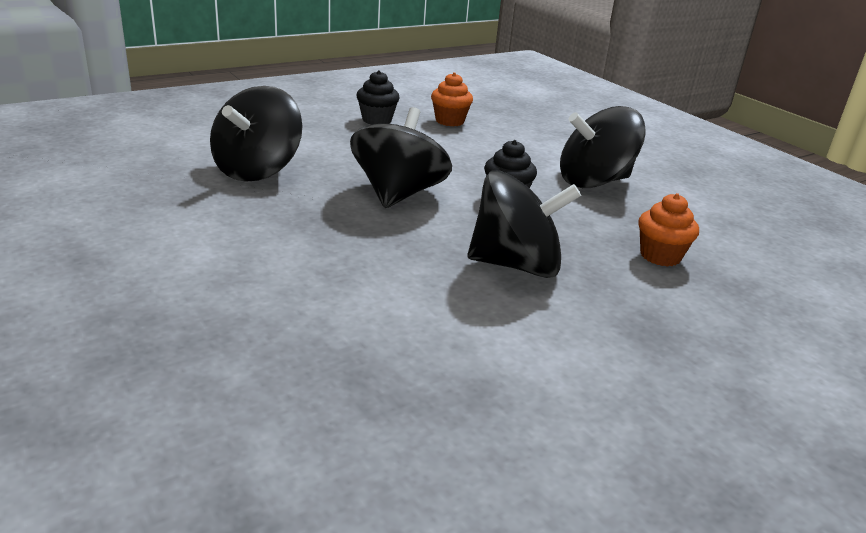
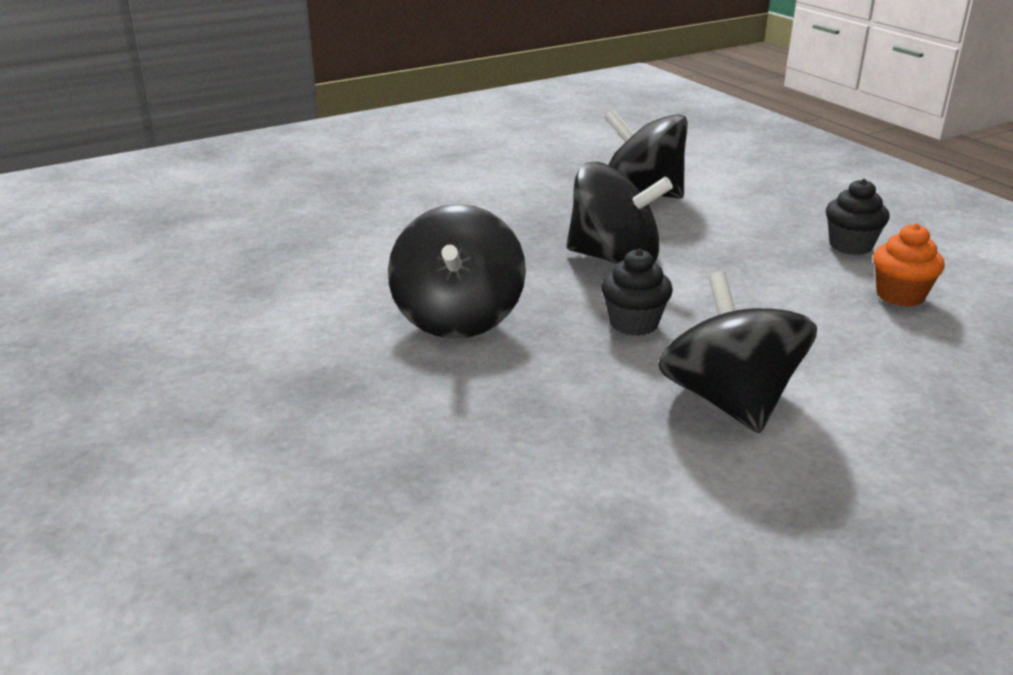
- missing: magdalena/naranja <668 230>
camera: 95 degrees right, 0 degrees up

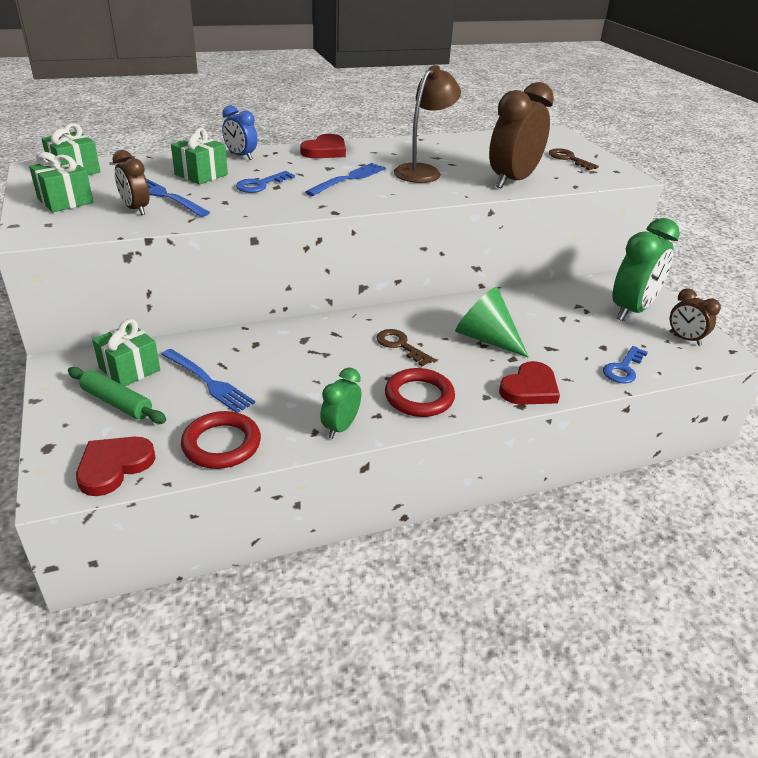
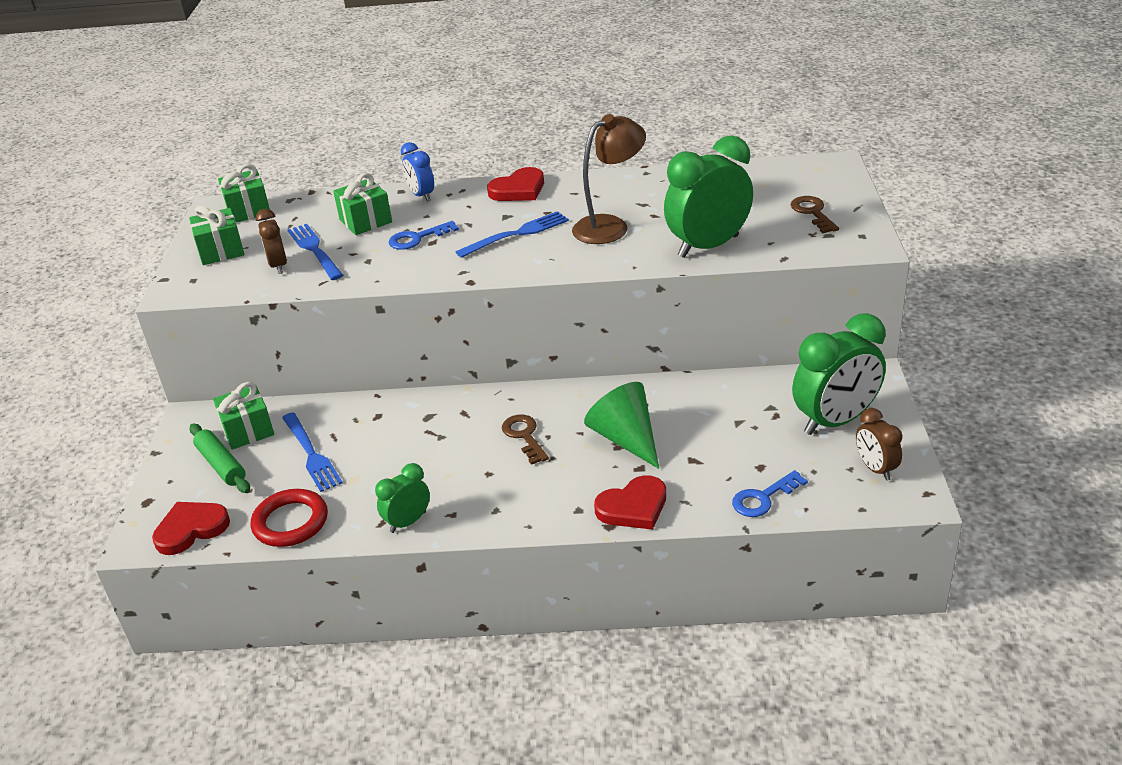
- colour: despertador/marrón <521 135> to despertador/verde <708 196>
- missing: anillo/rojo <420 392>
camera: 25 degrees right, 0 degrees up

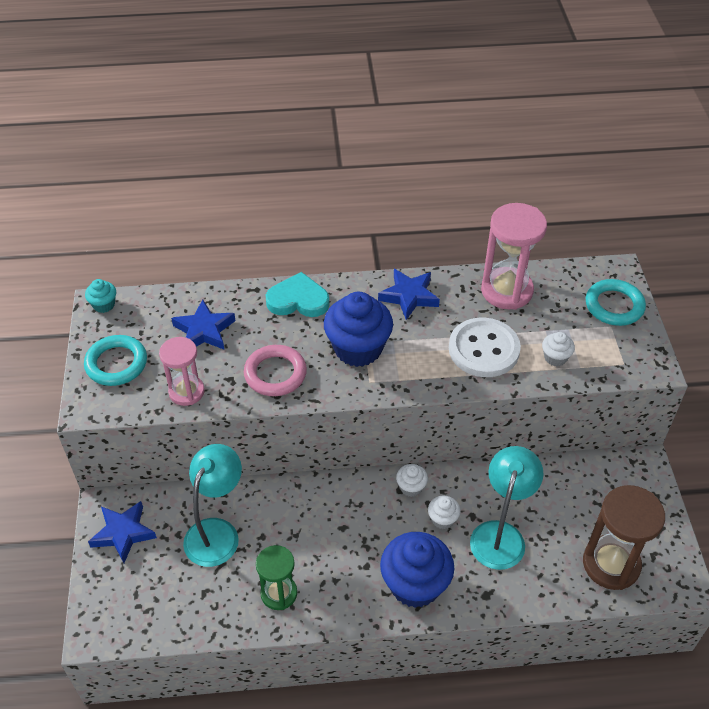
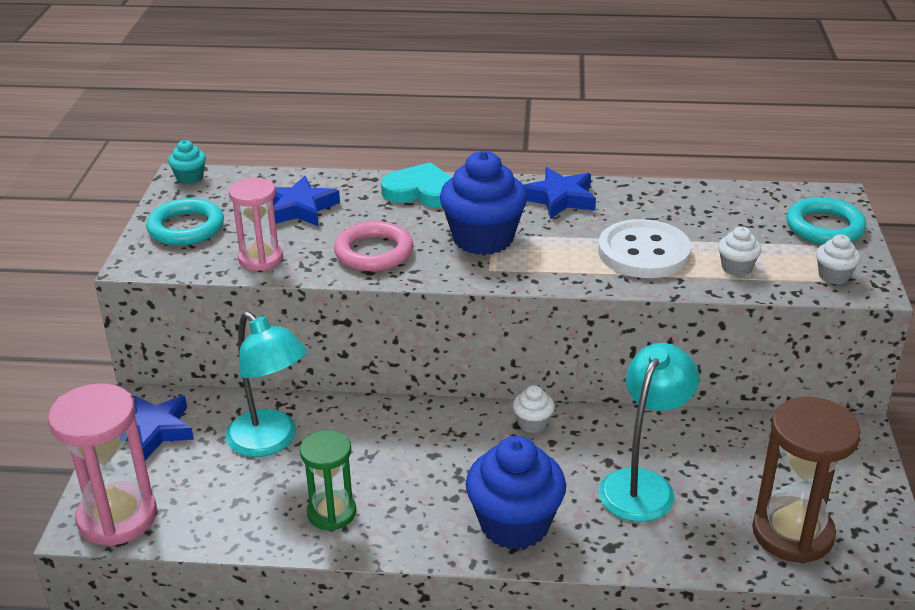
- relocated: reloj de arena/rosa <514 256> to <102 464>
- spun: lámpara/turquesa <212 505> = <266 384> 105 degrees clockwise
- relocated: magdalena/blanco <444 512> to <838 259>
camera: 10 degrees right, 15 degrees down

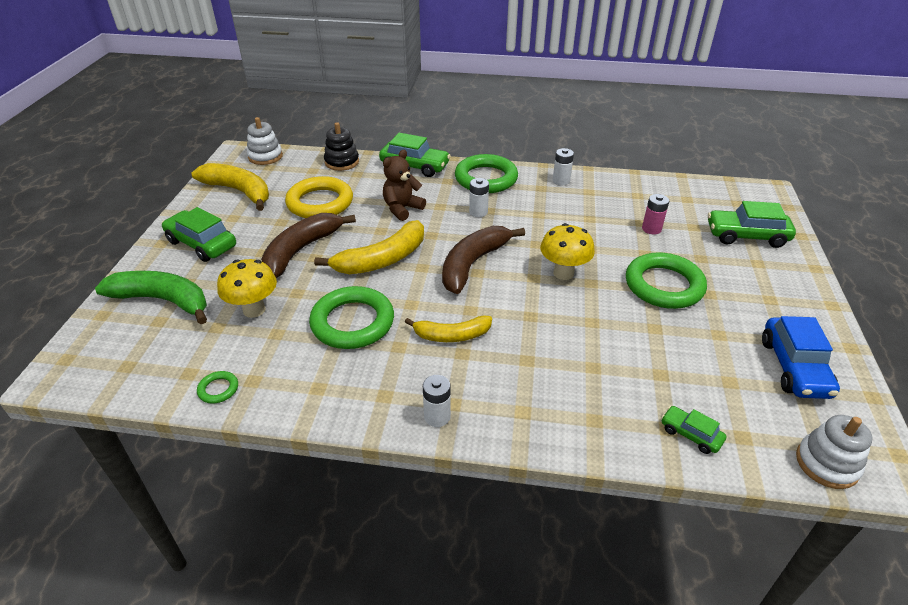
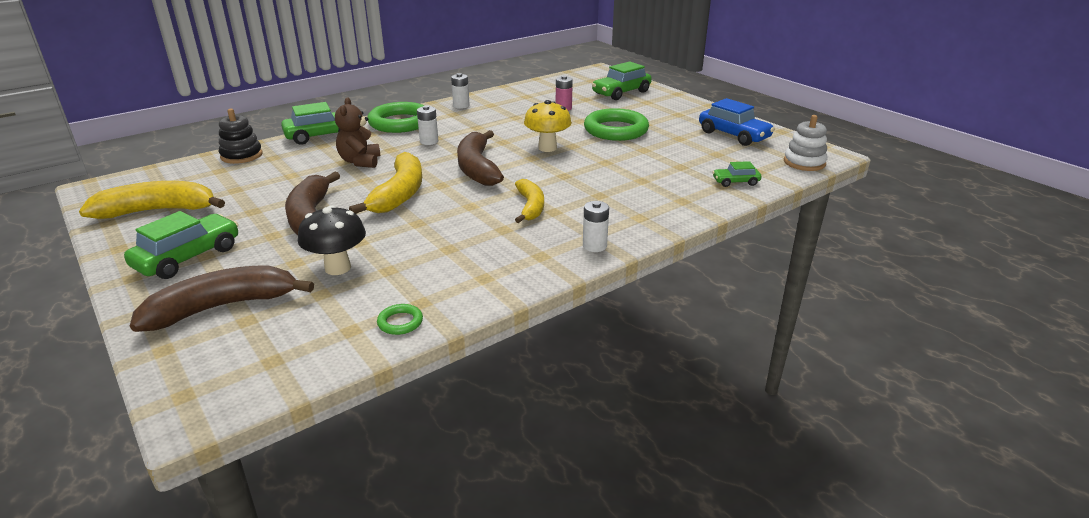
- spun: coche/verde <198 234> = <181 245> 135 degrees clockwise
- colour: plátano/verde <151 297> to plátano/marrón <222 298>
- colour: seta/amarillo <247 288> to seta/negro <332 240>
- spun: plátano/amarillo <448 329> = <529 201> 45 degrees counterclockwise
- missing: juguete apilable/blanco <265 141>
- missing: anillo/amarillo <319 197>
- missing: anillo/verde <351 317>
camera: 45 degrees left, 10 degrees down

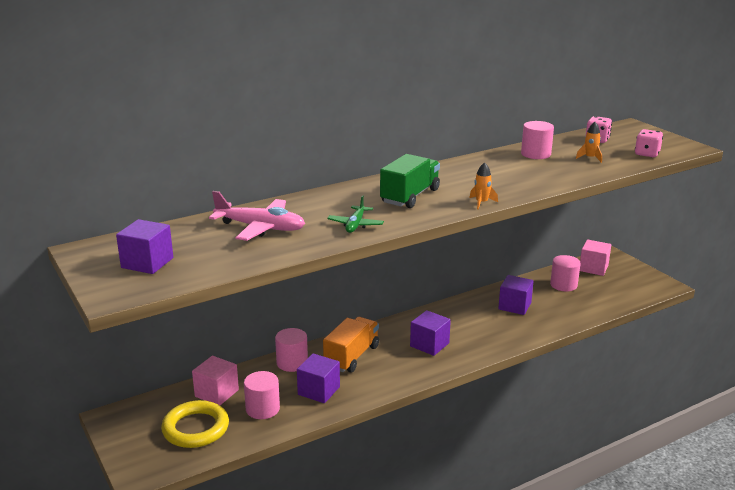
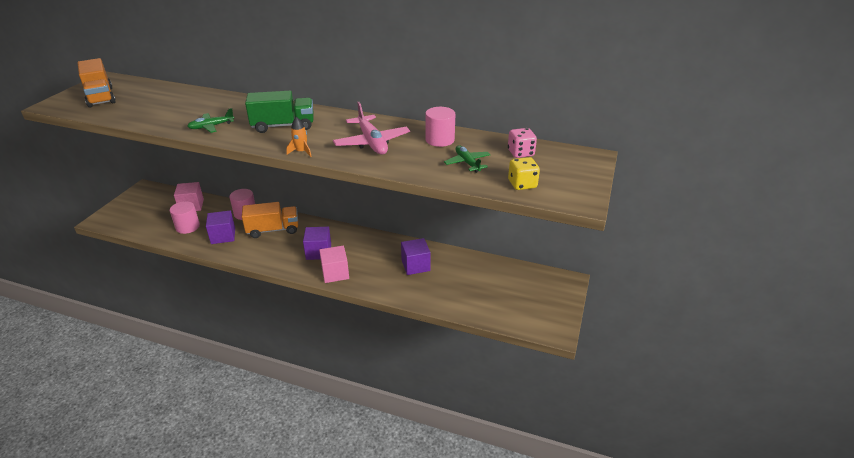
- exchanged: cubo/morado <144 246> to camión/naranja <96 83>
- relocated: cubo/rosa <595 257> to <334 264>
- relocated: avión/rosa <257 216> to <371 128>
- exchanged: cohete/naranja <589 142> to avión/verde <467 159>
- colour: dado/rosa <649 143> to dado/amarillo <524 173>
- missing: anillo/amarillo <195 424>
- missing: cilindro/rosa <565 273>
camera: 50 degrees right, 10 degrees up

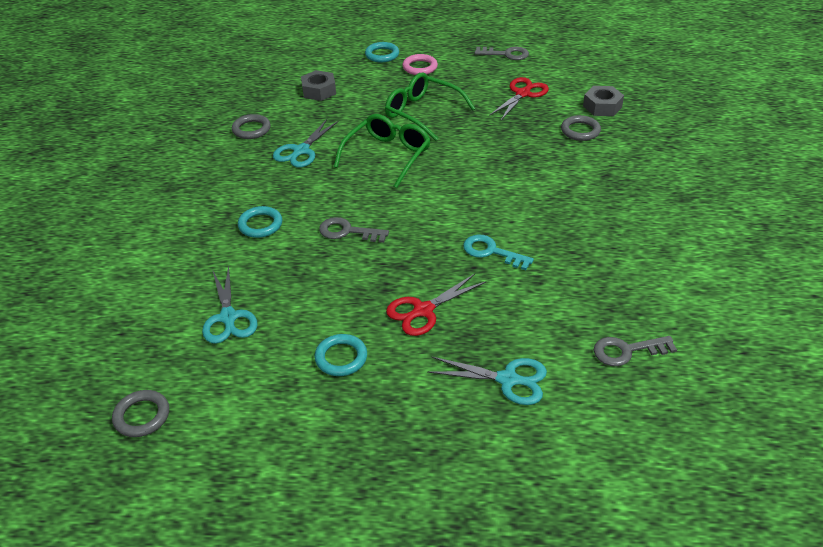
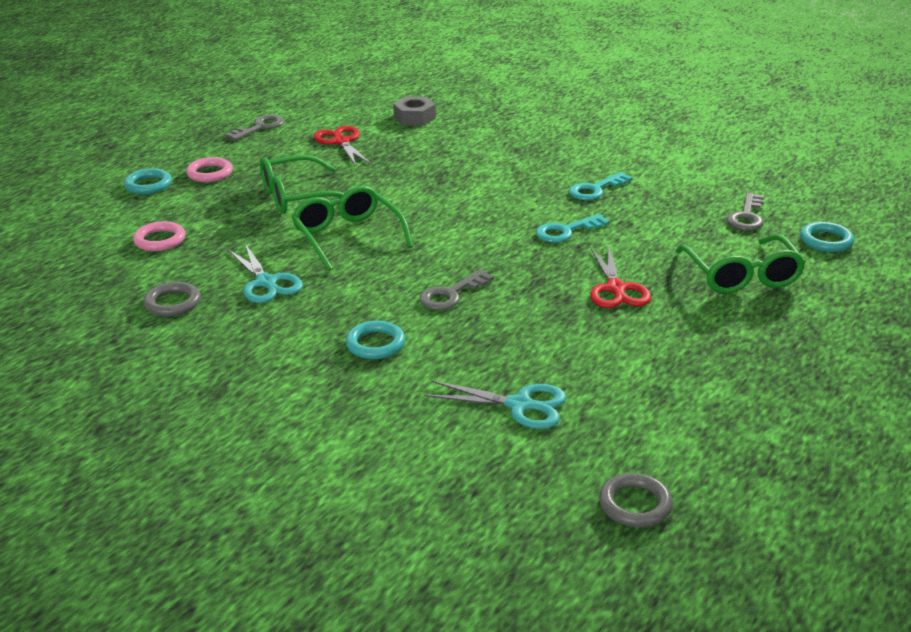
- exchanged: tuerca/gris <318 85> to anillo/rosa <159 236>
- appeared: llave/turquesa <601 186>
- exchanged: tijeras/turquesa <487 381> to gafas/verde <740 264>
- relocated: anillo/turquesa <340 355> to <827 237>
- missing: anillo/gris <581 128>
camera: 60 degrees left, 10 degrees down

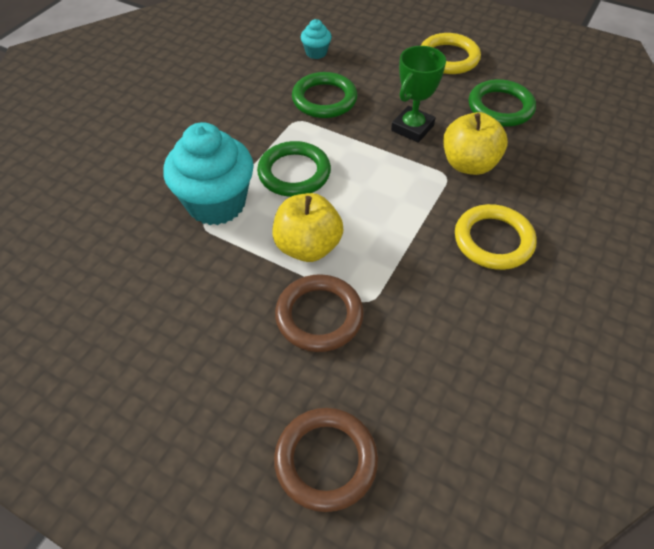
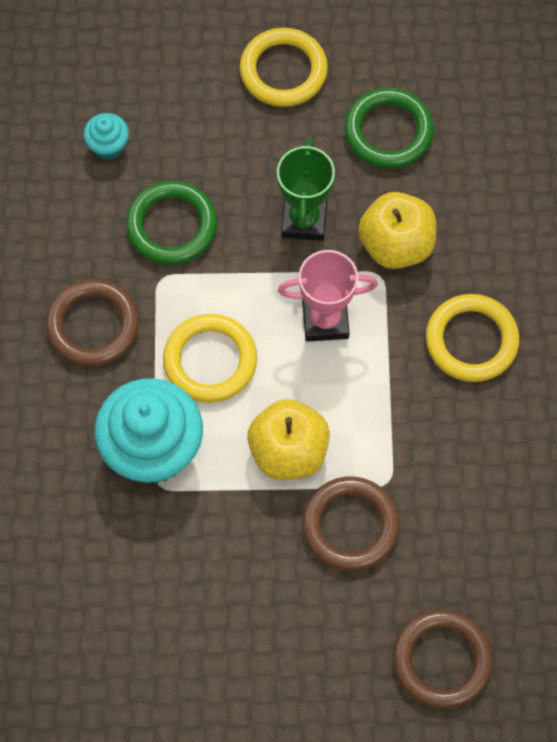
- appeared: anillo/marrón <92 323>
- colour: anillo/verde <294 169> to anillo/amarillo <210 358>
- appeared: trofeo/rosa <328 296>
camera: 30 degrees left, 15 degrees up

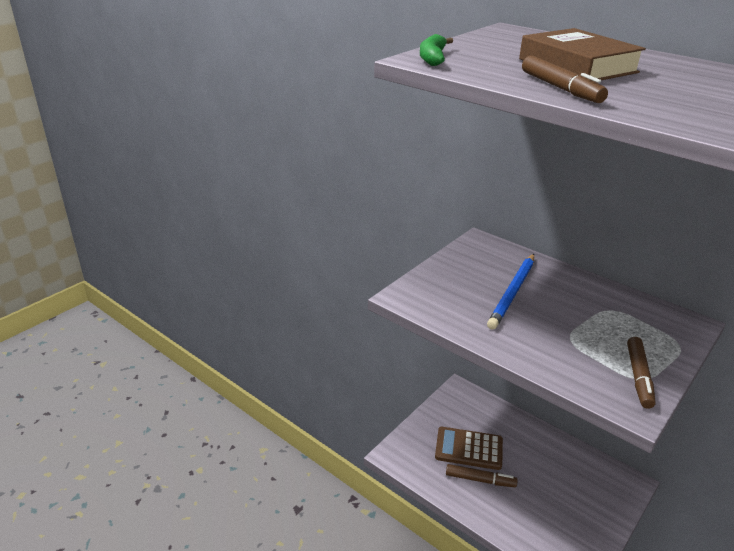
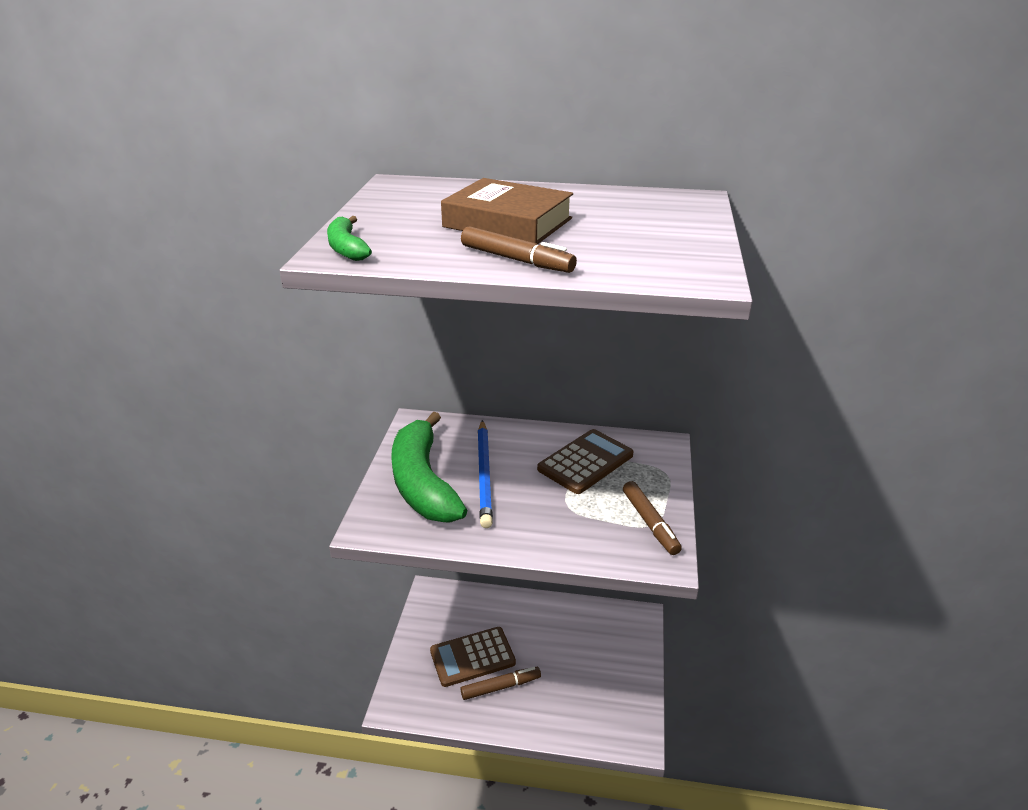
- appeared: plátano/verde <429 466>
- appeared: calculadora/marrón <585 461>
camera: 30 degrees left, 0 degrees up

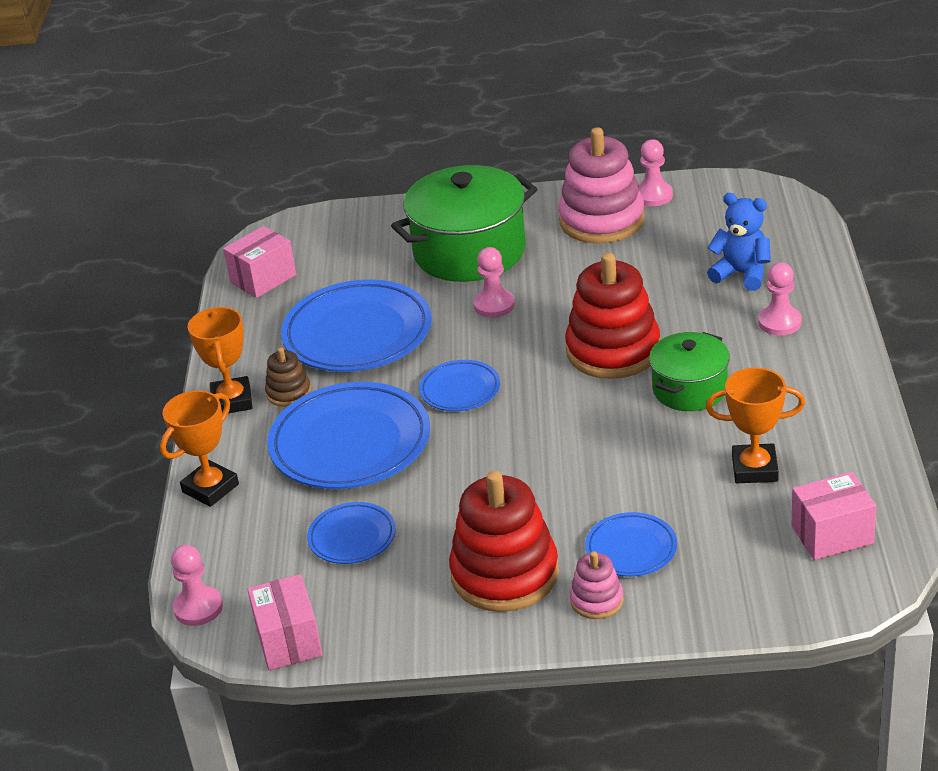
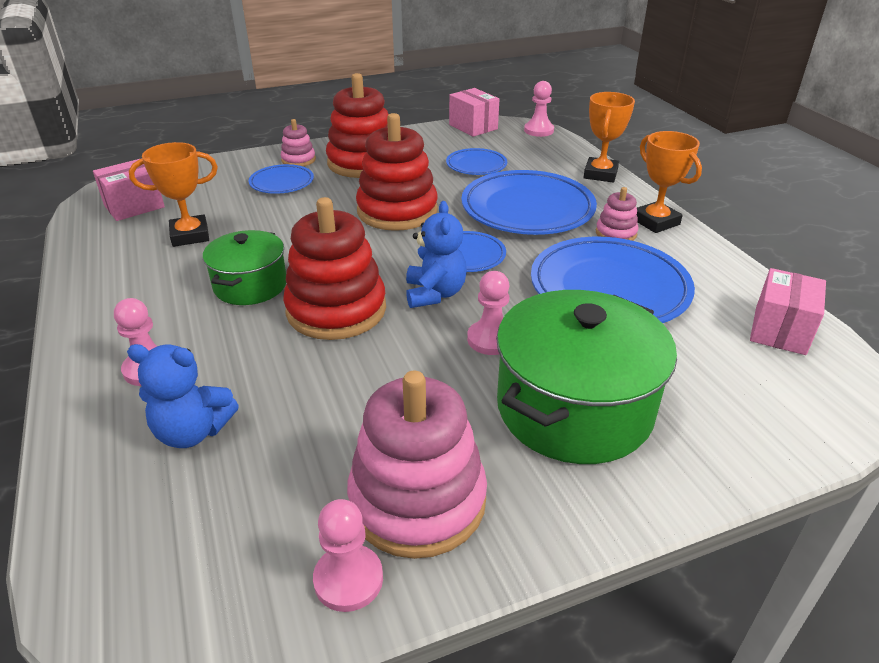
- appeared: juguete apilable/rojo <397 172>
- appeared: osito/azul <436 254>
- colour: juguete apilable/marrón <288 377> to juguete apilable/rosa <617 214>
camera: 155 degrees right, 0 degrees up

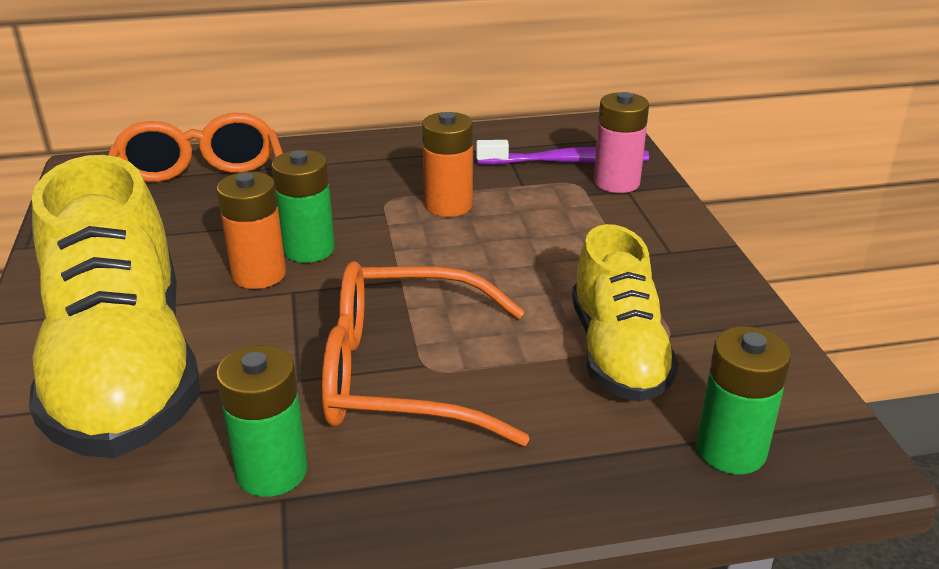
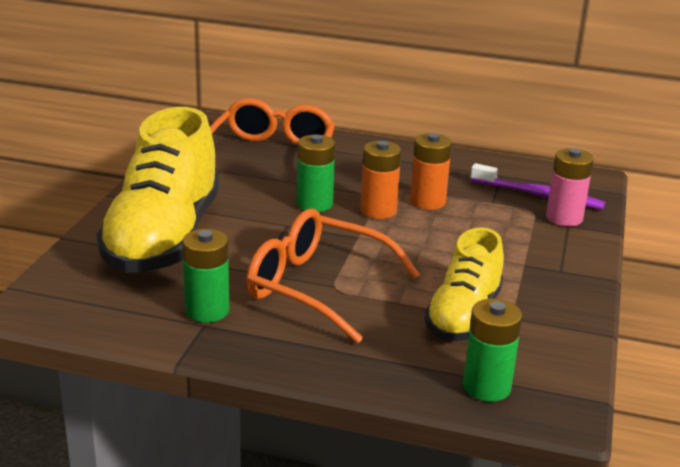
- relocated: pila/naranja <251 230> to <380 180>
camera: 25 degrees right, 5 degrees down

